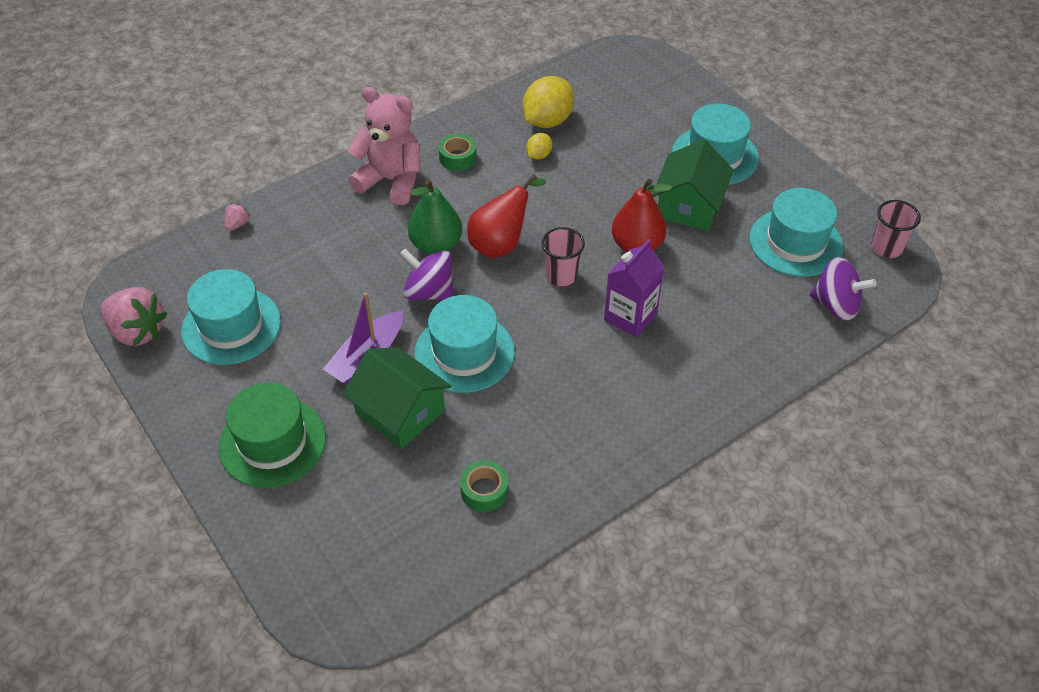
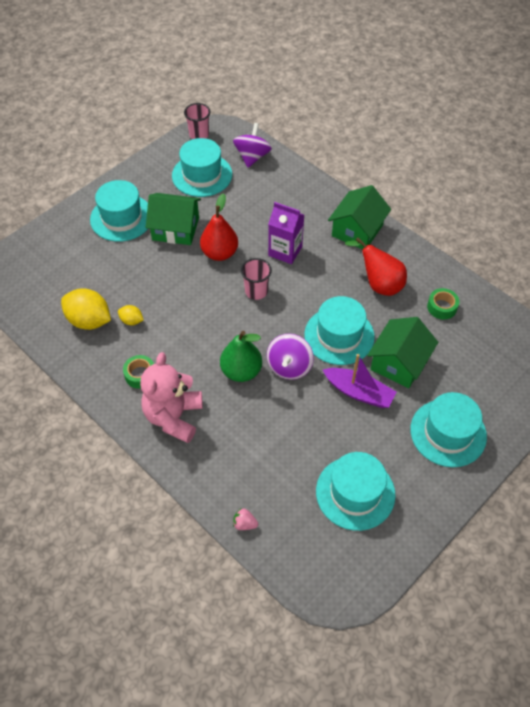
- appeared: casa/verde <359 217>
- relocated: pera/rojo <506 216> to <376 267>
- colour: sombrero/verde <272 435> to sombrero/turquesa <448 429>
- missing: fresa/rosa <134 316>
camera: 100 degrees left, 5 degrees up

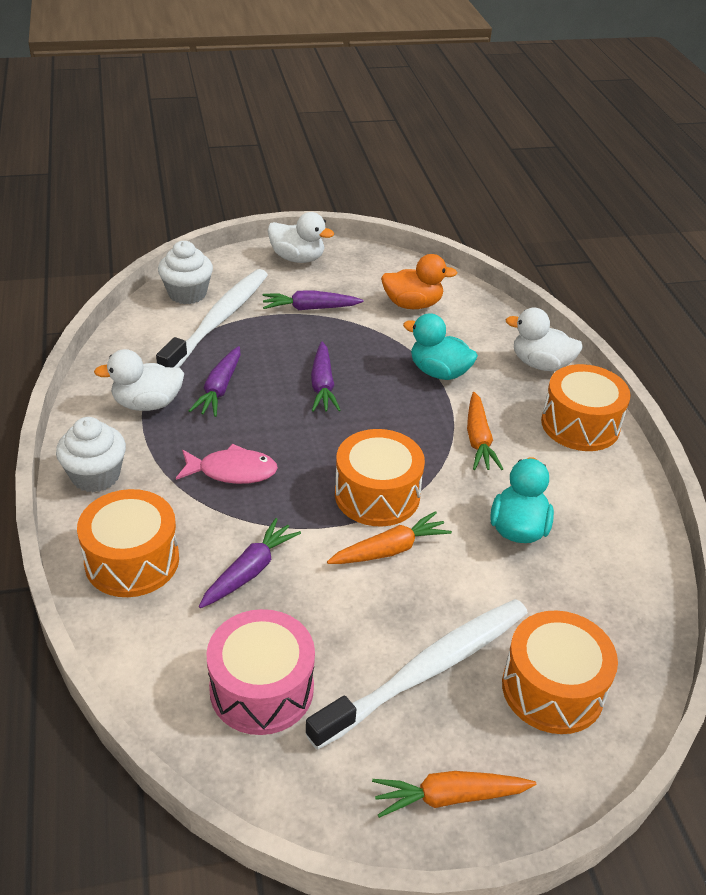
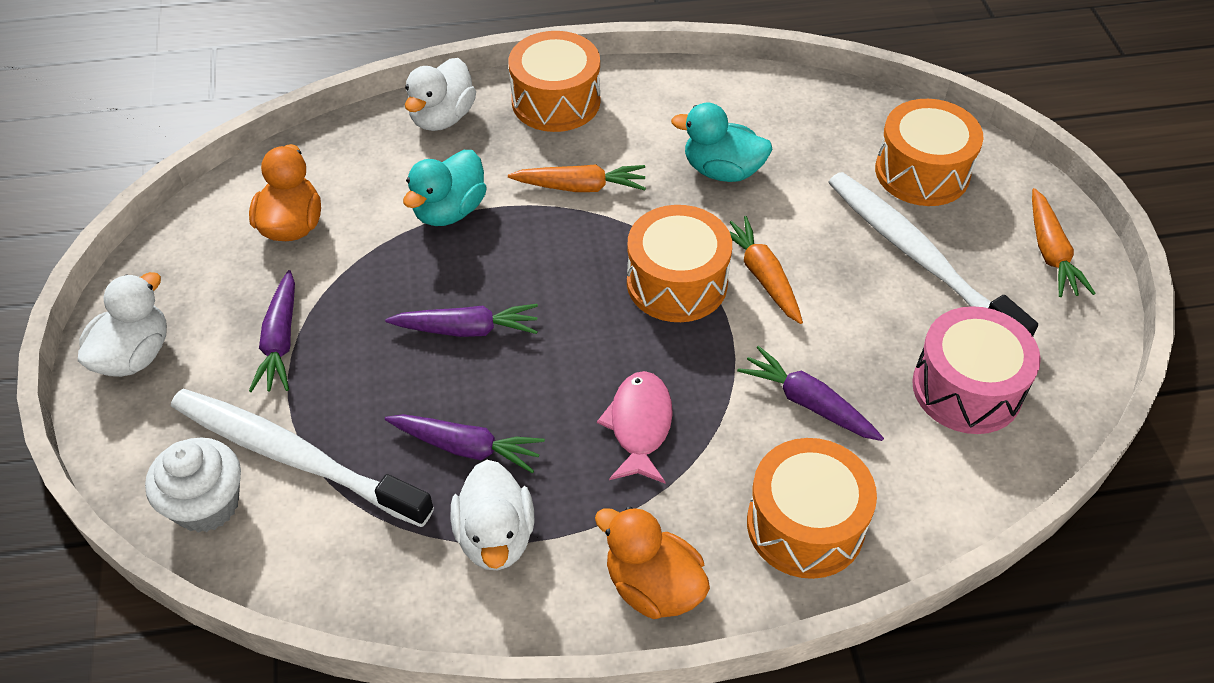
- exchanged: magdalena/blanco <91 455> to pato/naranja <652 562>
camera: 85 degrees left, 10 degrees up

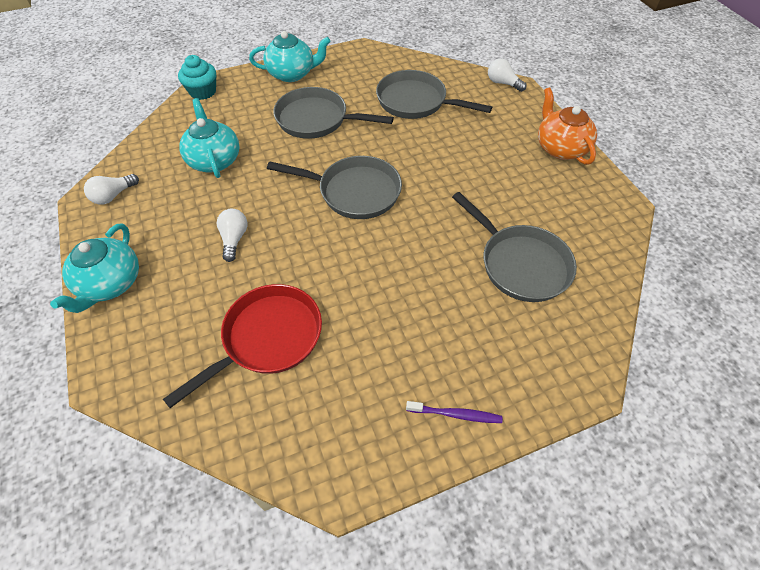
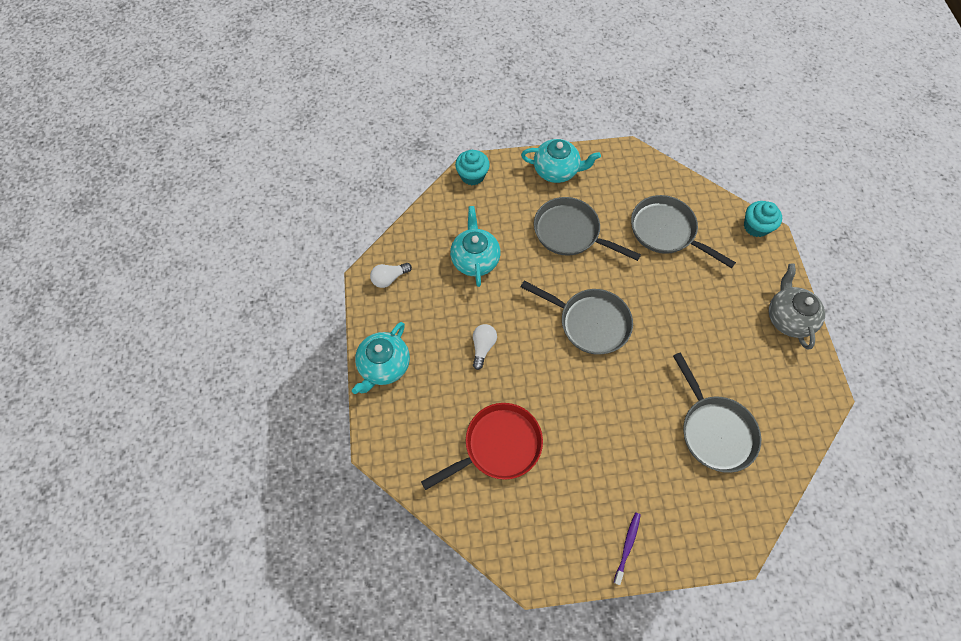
- spun: cepillo de dientes/morado <454 412> = <627 548> 90 degrees counterclockwise
- exchanged: bombilla/blanco <507 75> to magdalena/turquesa <763 219>
- colour: tetera/naranja <567 126> to tetera/gris <797 307>
camera: 15 degrees right, 10 degrees up

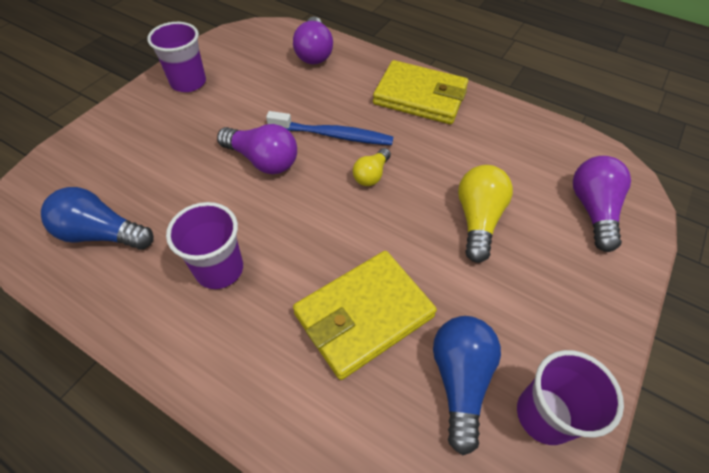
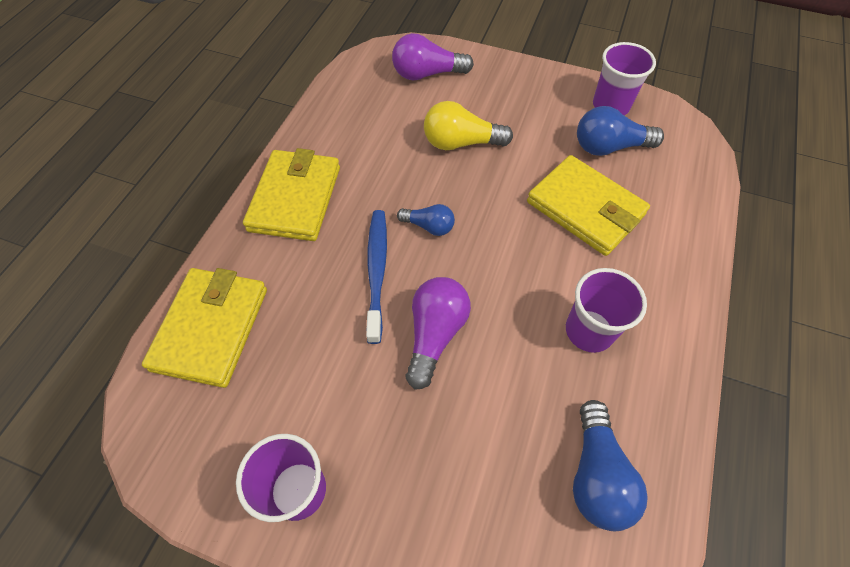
- exchanged: bombilla/morado <313 40> to cartera/amarillo <204 328>
- colour: bombilla/amarillo <372 167> to bombilla/azul <426 220>
camera: 100 degrees left, 5 degrees up

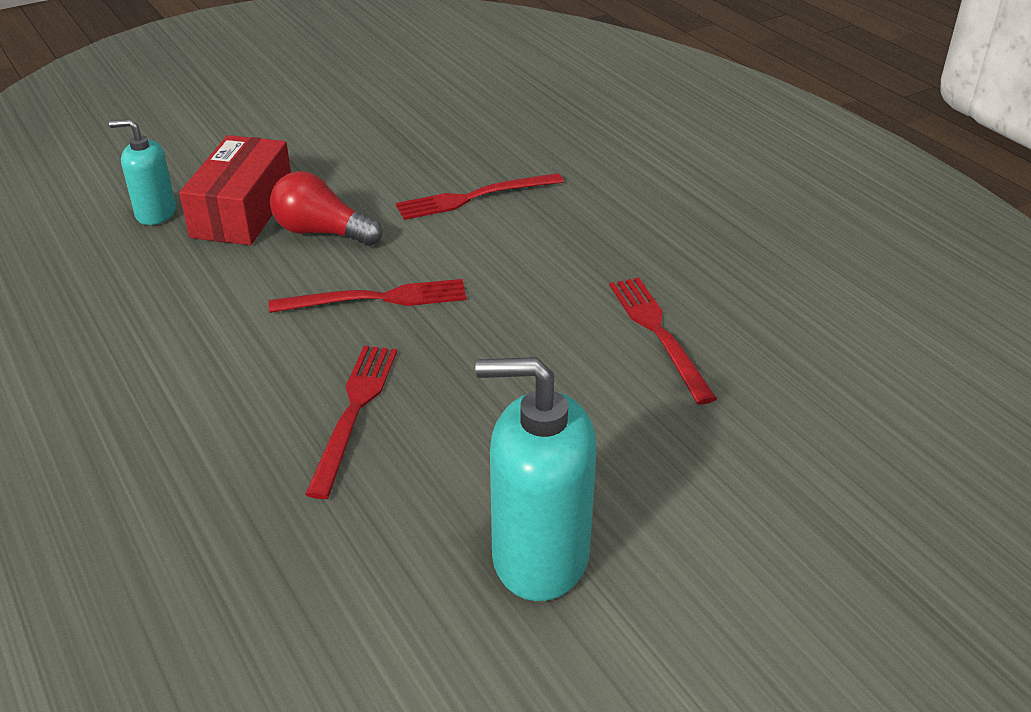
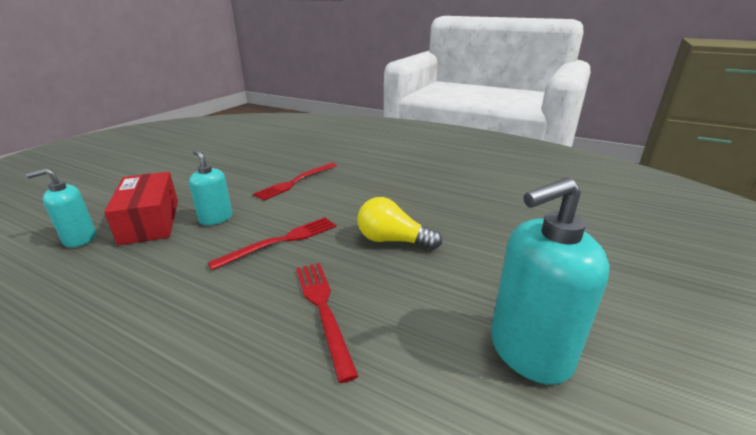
- exchanged: bombilla/rojo <326 208> to dispensador de jabón/turquesa <210 187>
- appeared: bombilla/amarillo <400 223>
- missing: tenedor/rojo <663 341>
camera: 30 degrees left, 10 degrees down

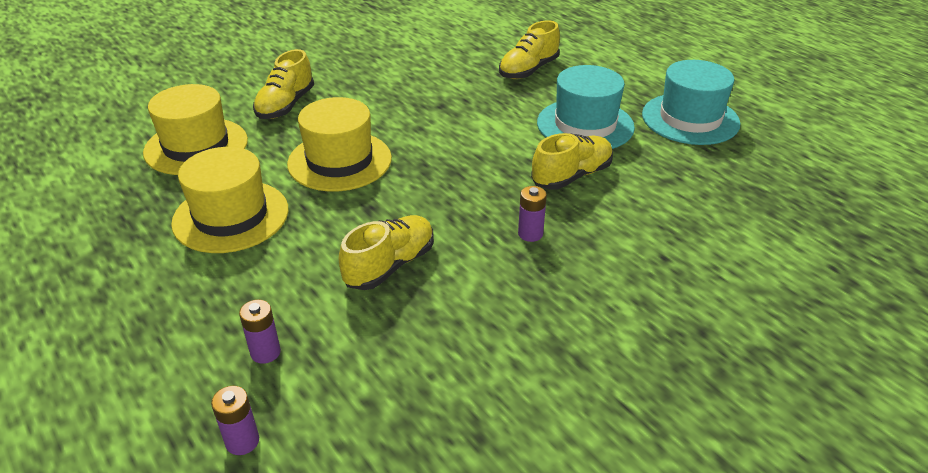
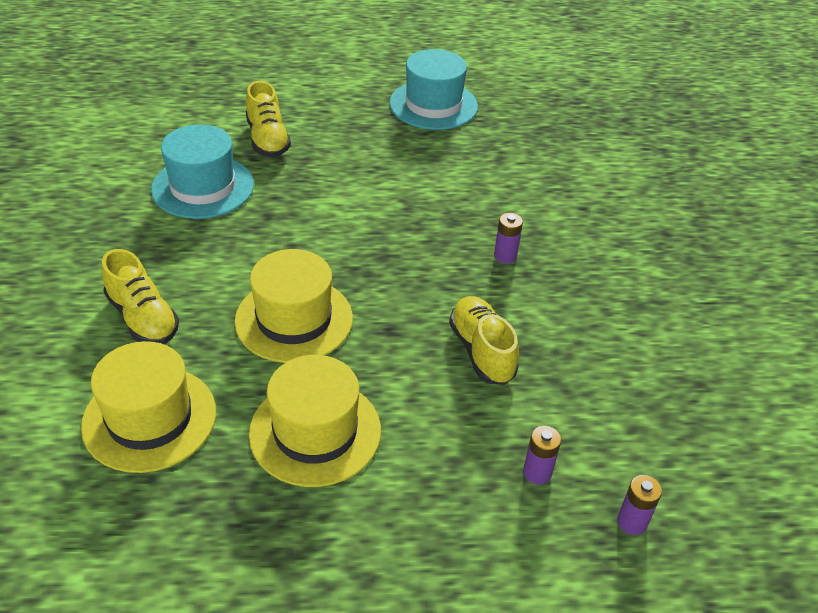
- relocated: sombrero/turquesa <586 107> to <202 171>
- missing: zapato/amarillo <572 161>
camera: 60 degrees left, 5 degrees up

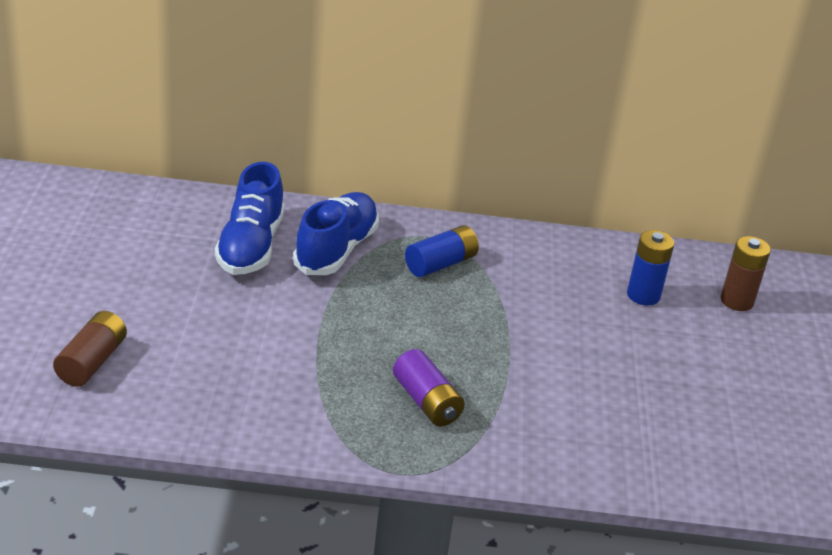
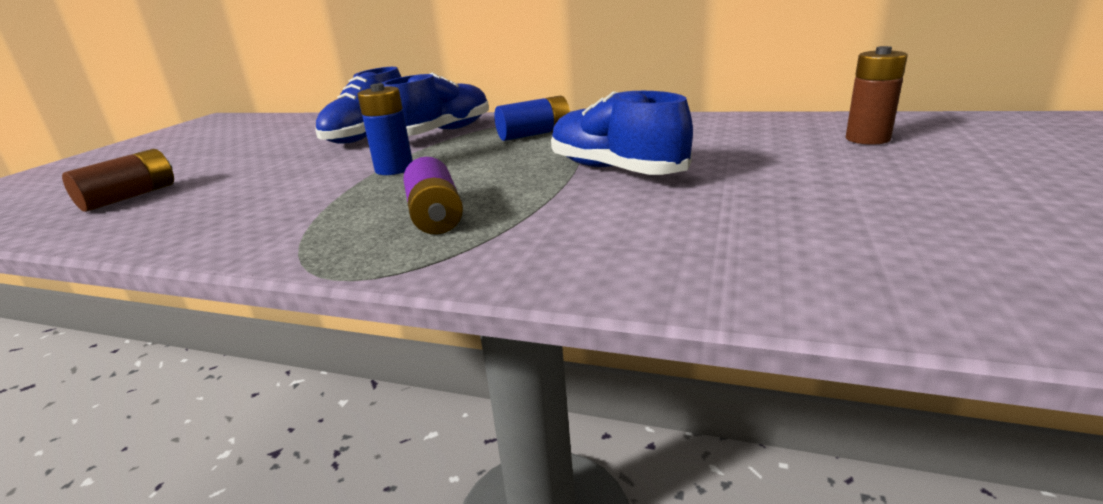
- relocated: pila/azul <650 268> to <385 129>
- appeared: zapato/azul <622 133>
camera: 20 degrees right, 10 degrees down

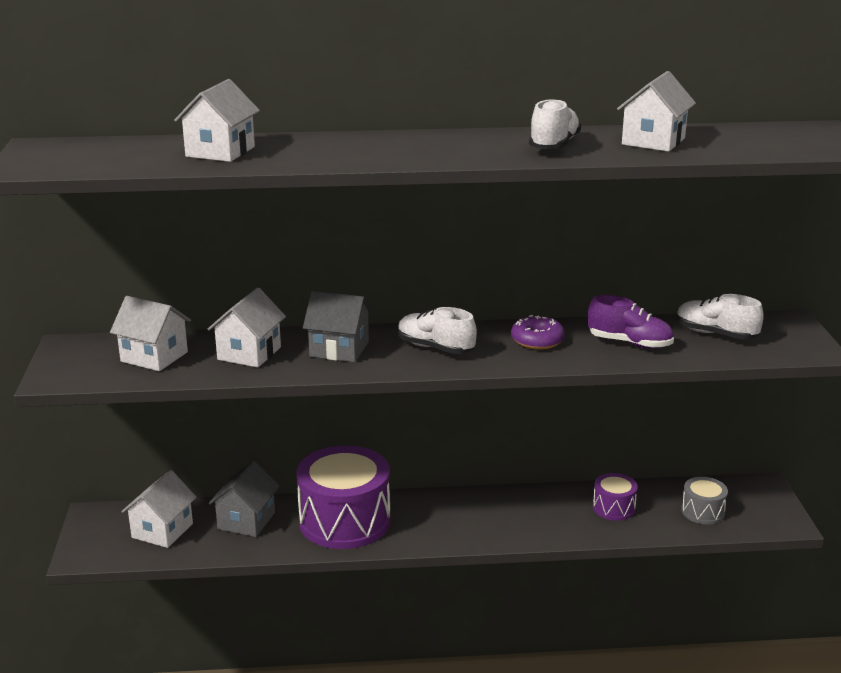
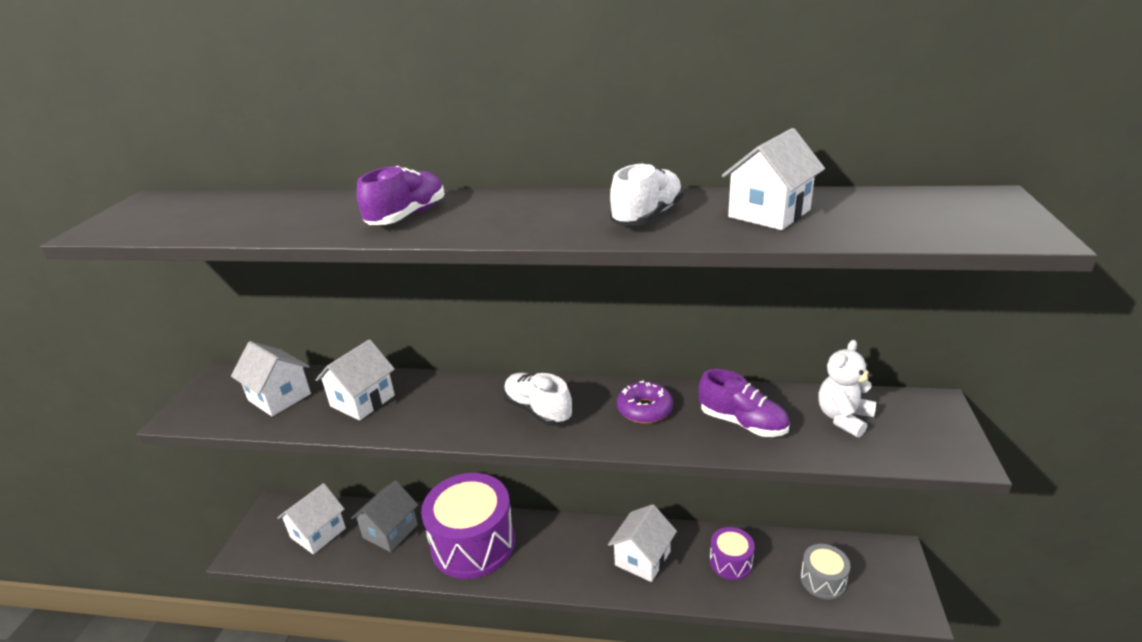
- appeared: zapato/morado <401 195>
- relocated: casa/blanco <217 120> to <642 543>
- exchanged: zapato/blanco <720 316> to osito/blanco <847 389>
- missing: casa/gris <338 326>
camera: 15 degrees right, 5 degrees up

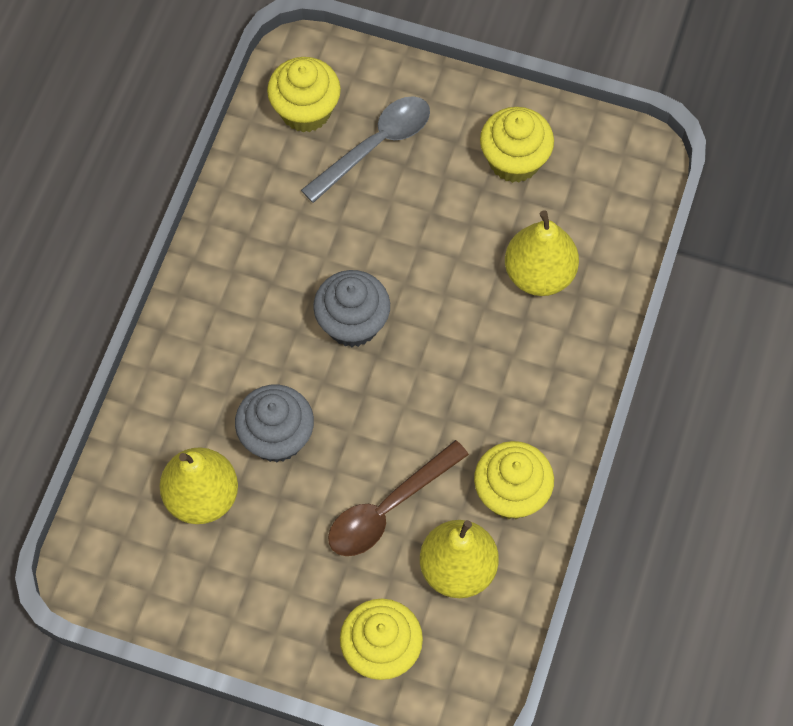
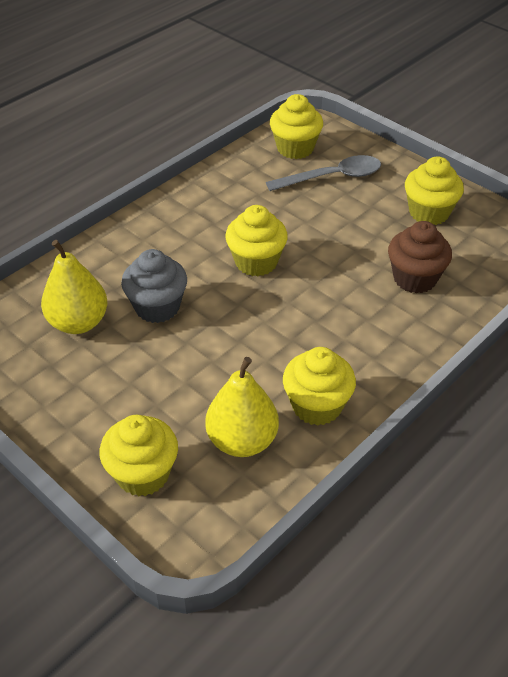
- colour: magdalena/gris <351 308> to magdalena/amarillo <256 240>
- exchanged: pera/amarillo <542 253> to magdalena/marrón <420 257>
- missing: cuchara/marrón <398 498>
camera: 25 degrees right, 20 degrees down

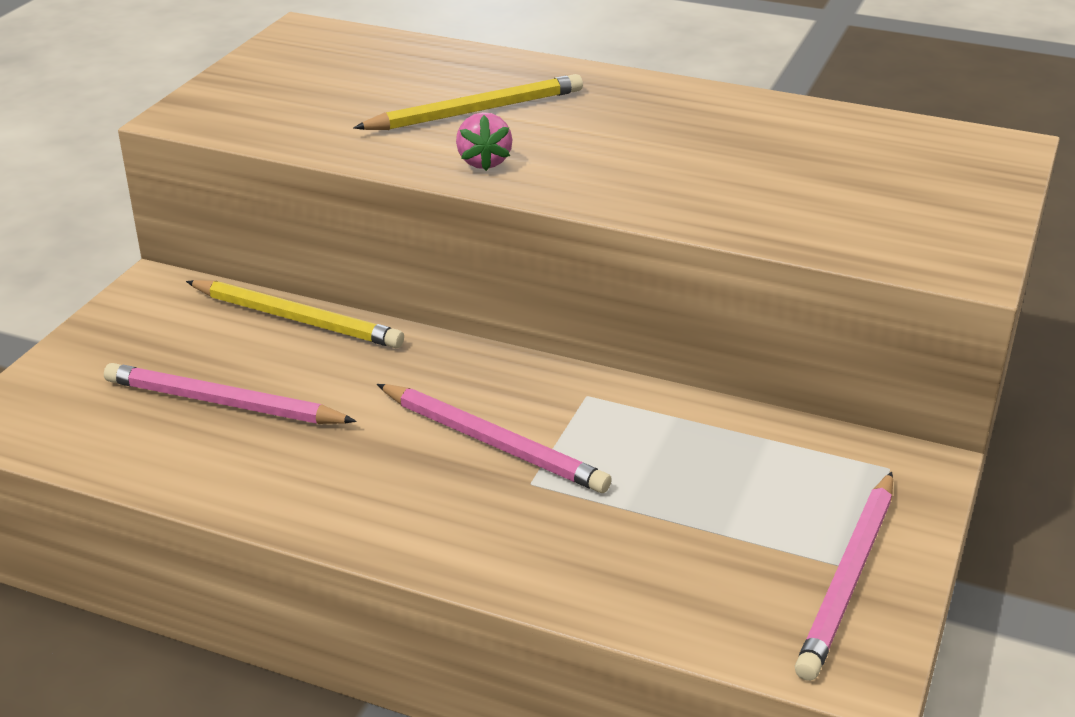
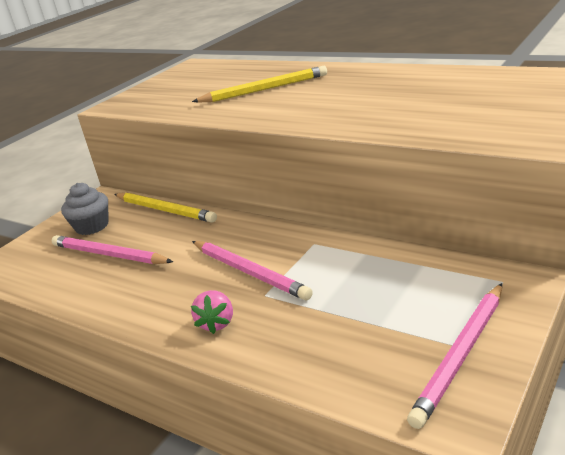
- appeared: magdalena/gris <84 209>
- relocated: fresa/rosa <484 141> to <212 312>
camera: 15 degrees right, 5 degrees down

